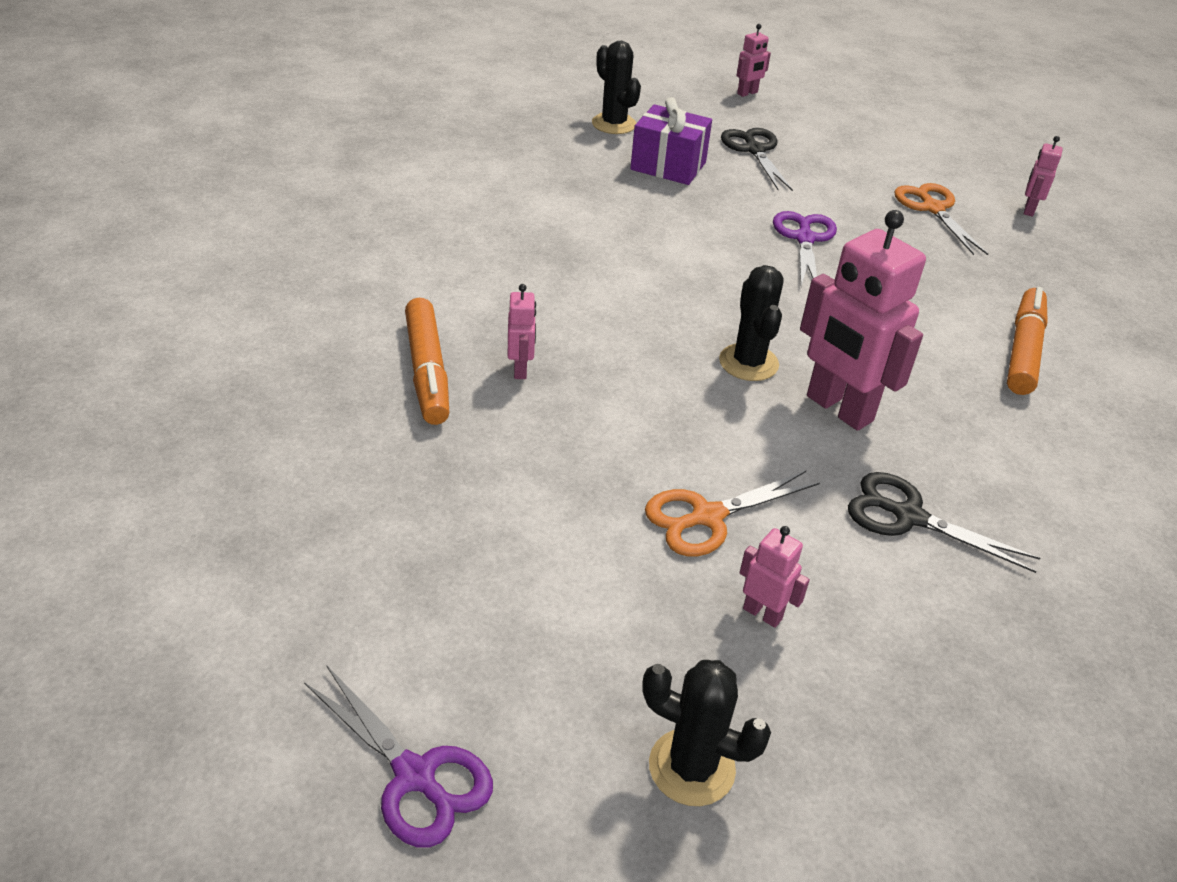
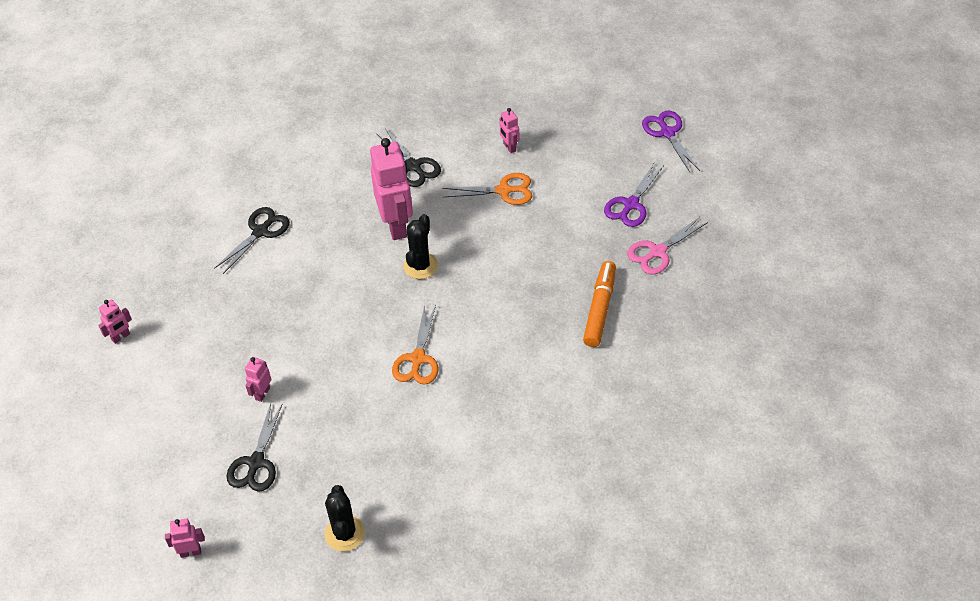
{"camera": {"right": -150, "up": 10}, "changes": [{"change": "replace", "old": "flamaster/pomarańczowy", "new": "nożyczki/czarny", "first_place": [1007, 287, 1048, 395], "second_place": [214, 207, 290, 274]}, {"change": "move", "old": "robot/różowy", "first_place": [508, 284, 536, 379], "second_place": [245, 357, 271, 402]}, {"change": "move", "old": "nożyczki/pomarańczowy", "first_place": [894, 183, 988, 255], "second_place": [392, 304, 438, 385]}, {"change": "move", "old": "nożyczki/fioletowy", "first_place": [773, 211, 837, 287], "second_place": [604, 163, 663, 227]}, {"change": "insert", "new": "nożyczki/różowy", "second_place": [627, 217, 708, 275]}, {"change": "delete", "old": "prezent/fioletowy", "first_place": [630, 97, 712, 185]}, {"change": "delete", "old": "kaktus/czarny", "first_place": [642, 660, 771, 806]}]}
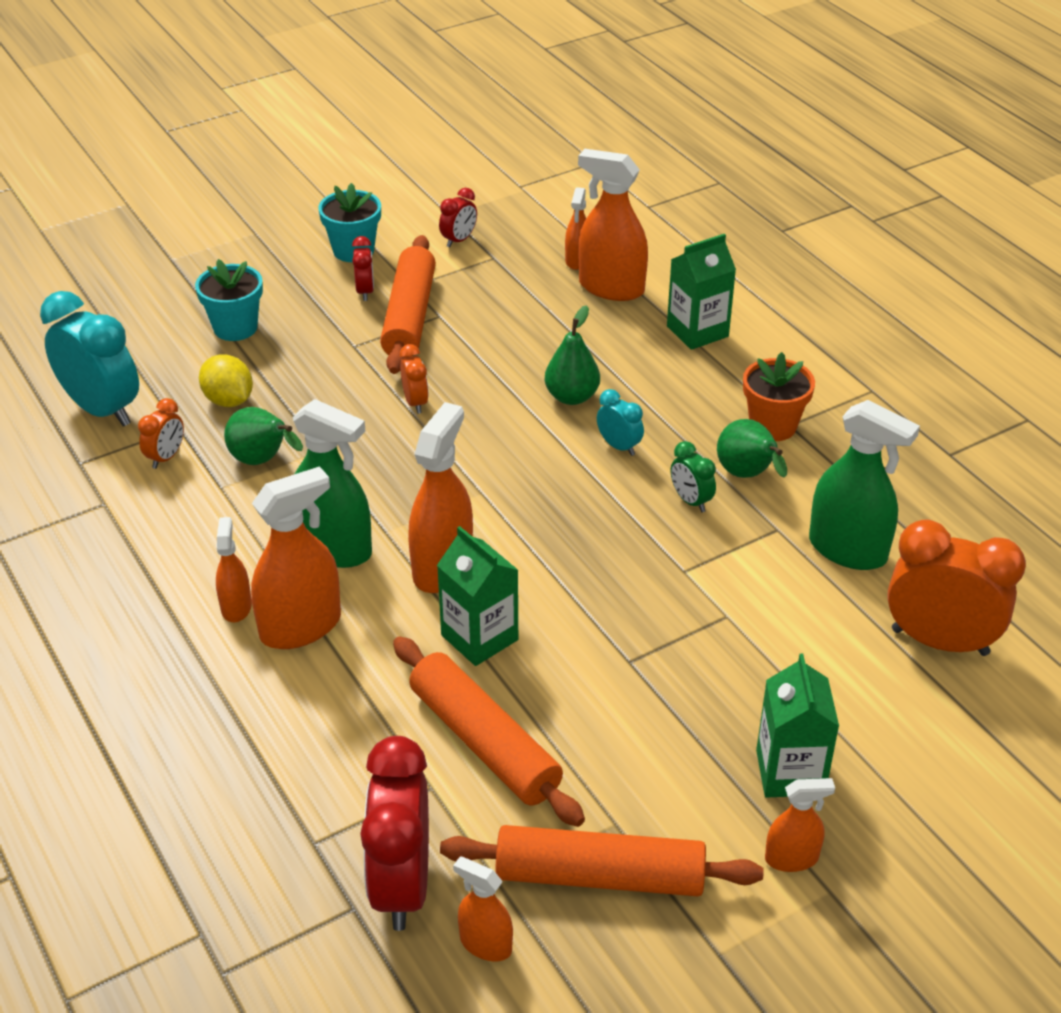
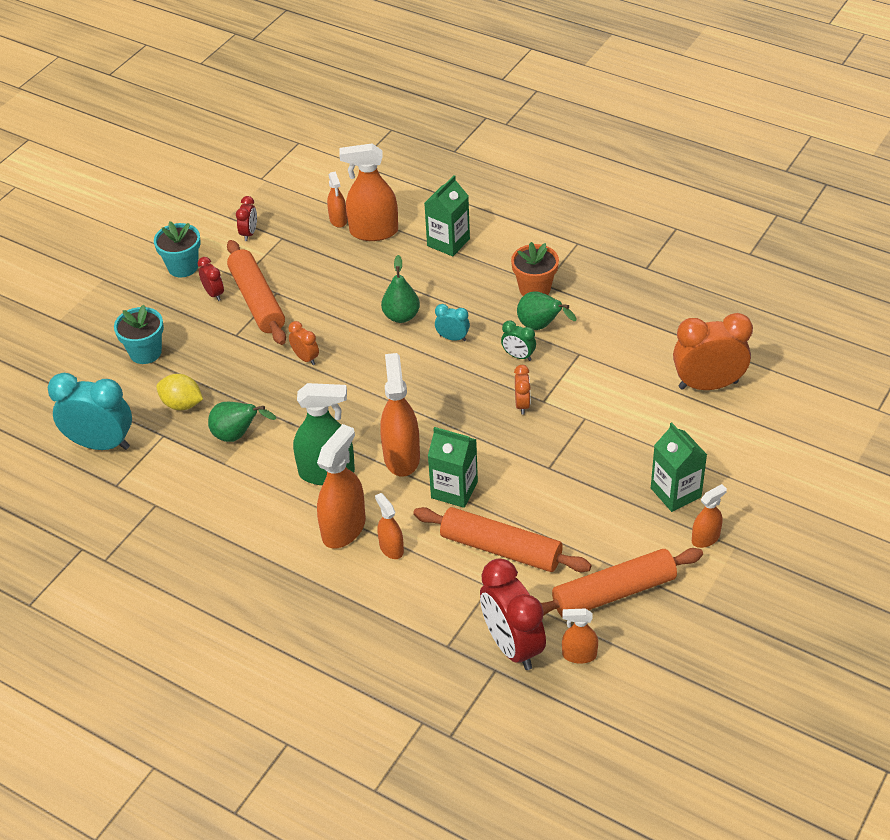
{"camera": {"right": -25, "up": 5}, "changes": [{"change": "move", "old": "spryskiwacz/pomarańczowy", "first_place": [216, 517, 252, 622], "second_place": [375, 493, 404, 559]}, {"change": "move", "old": "budzik/pomarańczowy", "first_place": [138, 398, 184, 469], "second_place": [514, 365, 530, 415]}, {"change": "delete", "old": "spryskiwacz/zielony", "first_place": [809, 400, 920, 570]}]}
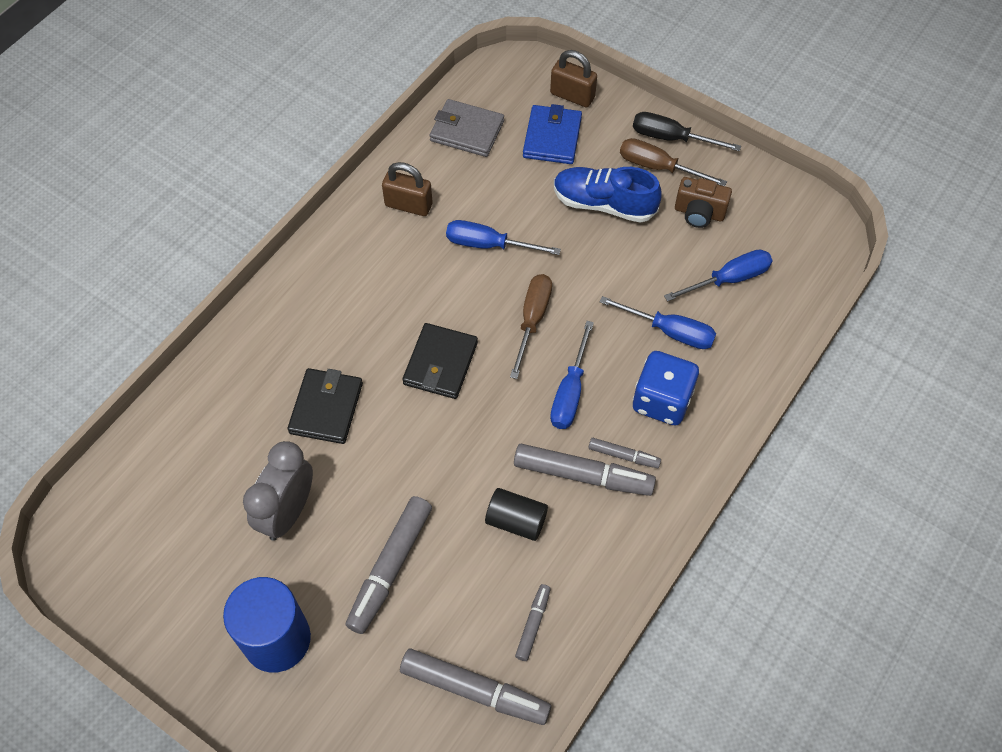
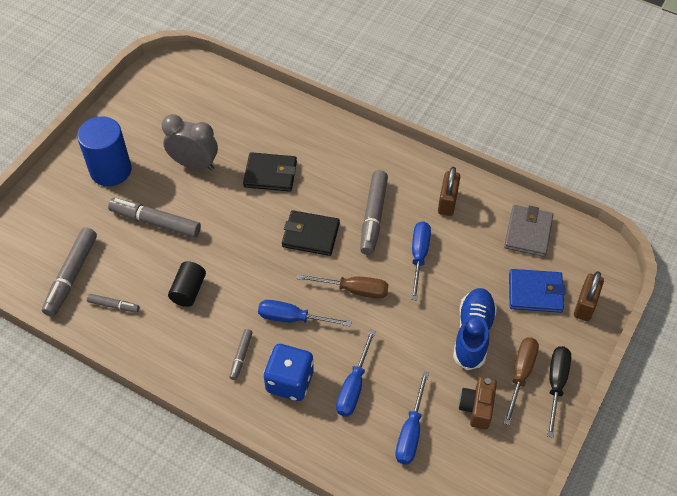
{"camera": {"right": 85, "up": -5}, "changes": [{"change": "move", "old": "flamaster/szary", "first_place": [514, 444, 656, 496], "second_place": [360, 170, 388, 255]}, {"change": "rotate", "old": "śrubokręt/niebieski", "first_place": [664, 249, 772, 302], "second_place": [395, 371, 429, 465], "degrees": 45}]}
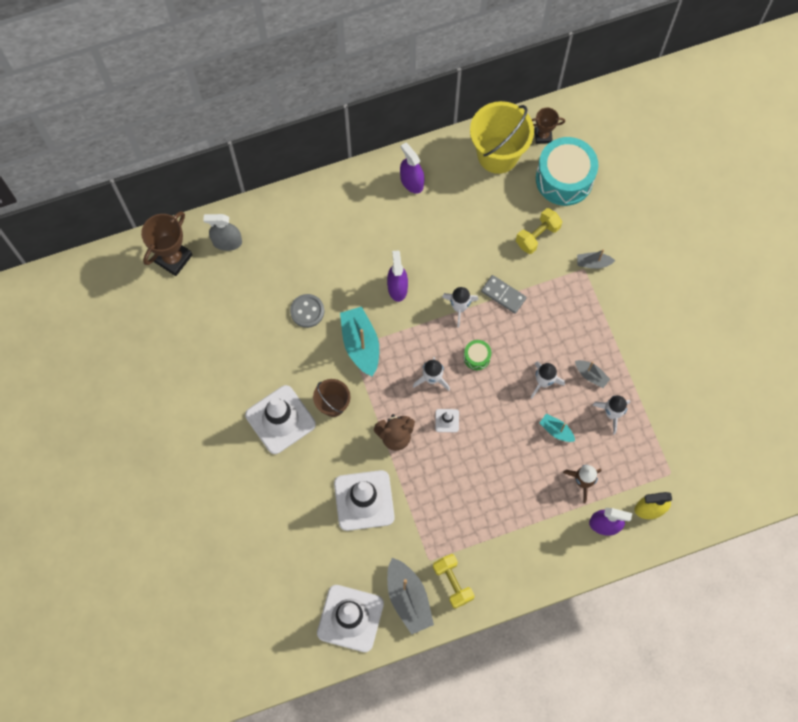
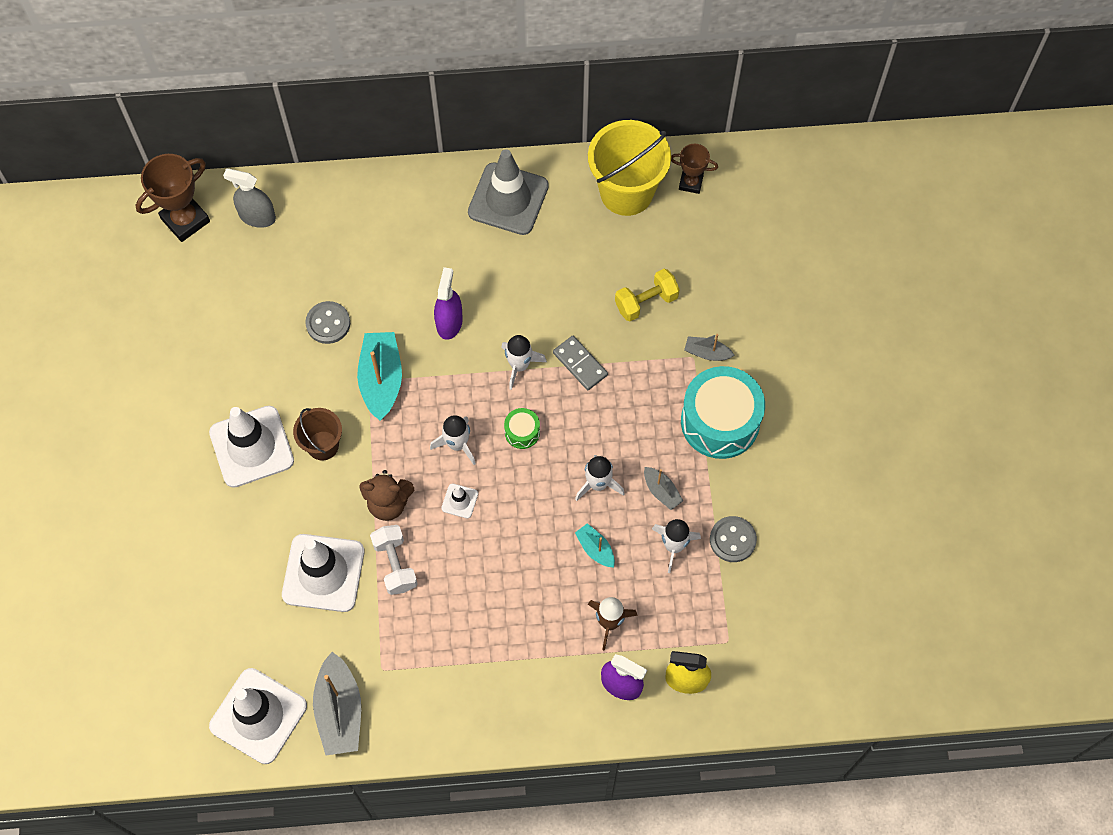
{"camera": {"right": 15, "up": -5}, "changes": [{"change": "insert", "new": "hantel/biały", "second_place": [370, 525, 418, 595]}, {"change": "replace", "old": "spryskiwacz/fioletowy", "new": "pachołek/szary", "first_place": [400, 142, 424, 194], "second_place": [468, 149, 549, 235]}, {"change": "move", "old": "bęben/turkusowy", "first_place": [536, 137, 598, 206], "second_place": [681, 366, 765, 459]}, {"change": "insert", "new": "guzik/szary", "second_place": [710, 516, 757, 562]}, {"change": "delete", "old": "hantel/żółty", "first_place": [433, 554, 475, 609]}]}
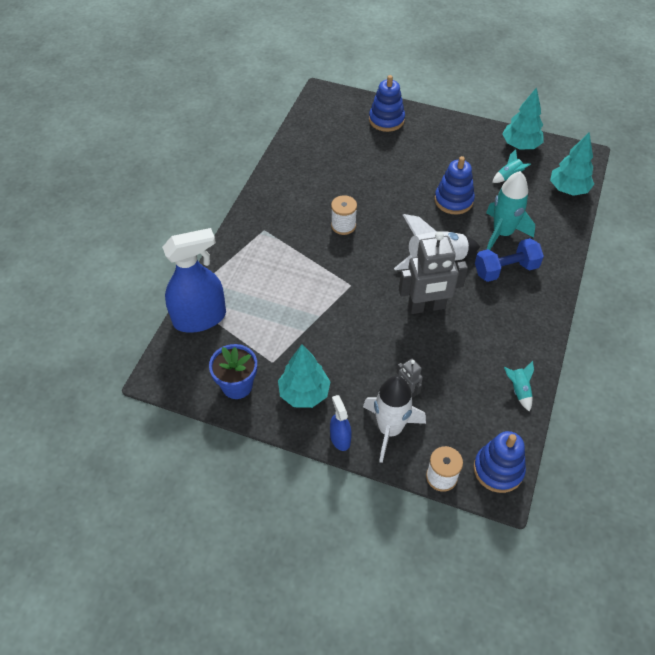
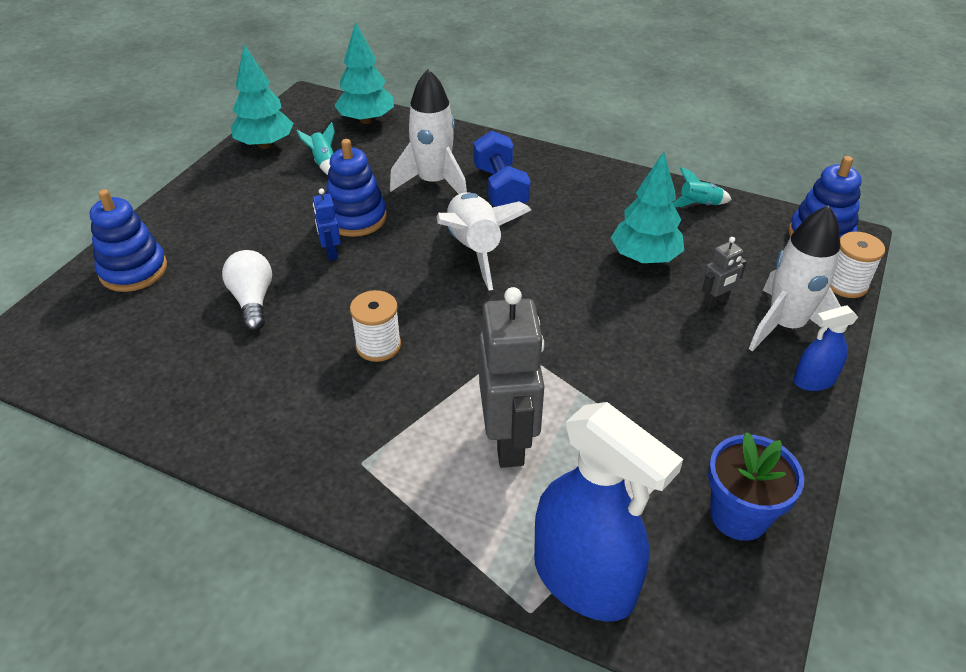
{"camera": {"right": -85, "up": -10}, "changes": [{"change": "insert", "new": "żarówka/biały", "second_place": [222, 250, 272, 331]}, {"change": "insert", "new": "robot/niebieski", "second_place": [313, 188, 341, 261]}, {"change": "recolor", "old": "rakieta/turkusowy", "new": "rakieta/biały", "first_place": [486, 171, 535, 250], "second_place": [390, 69, 467, 194]}, {"change": "move", "old": "robot/szary", "first_place": [399, 231, 468, 314], "second_place": [479, 287, 544, 468]}, {"change": "rotate", "old": "spryskiwacz/niebieski", "first_place": [162, 228, 226, 333], "second_place": [534, 402, 683, 622], "degrees": 150}, {"change": "move", "old": "drzewko/turkusowy", "first_place": [278, 344, 331, 408], "second_place": [611, 152, 684, 263]}]}
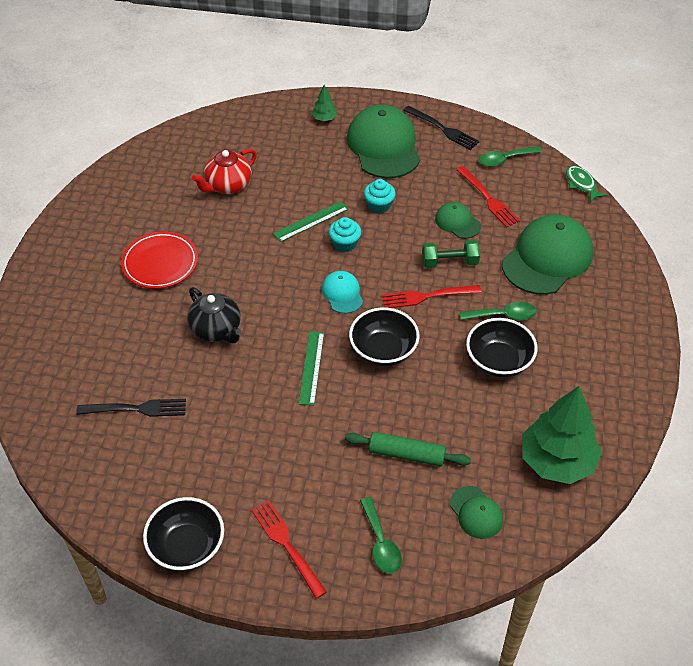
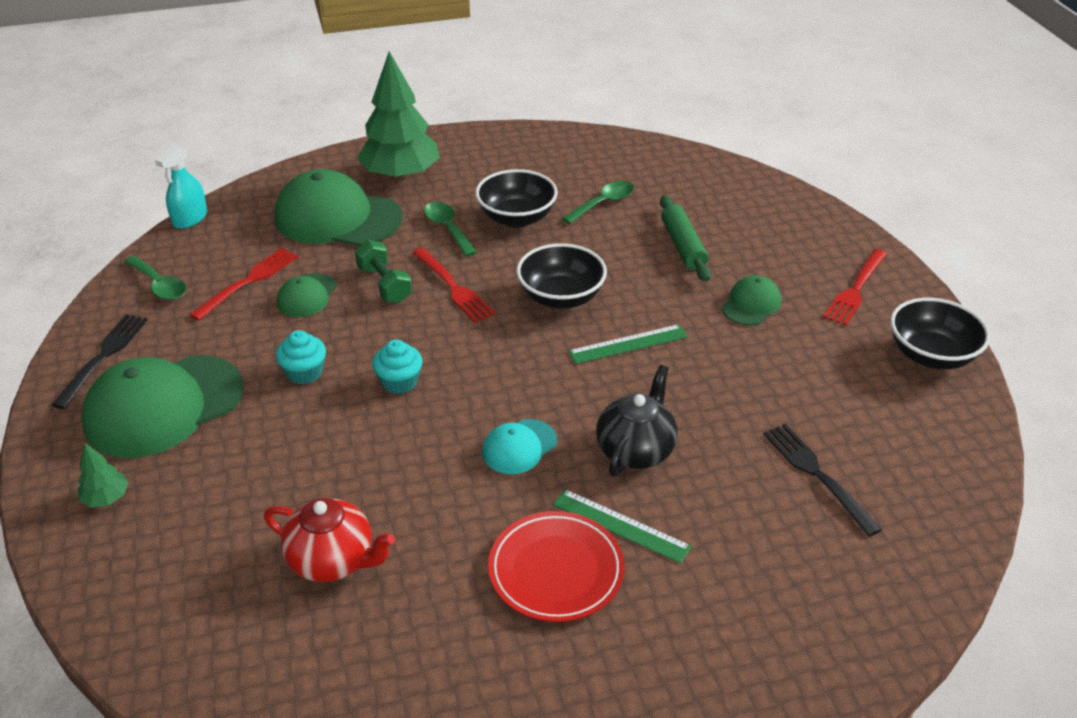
{"camera": {"right": -115, "up": -10}, "changes": [{"change": "replace", "old": "ryba/zielony", "new": "spryskiwacz/turkusowy", "first_place": [566, 165, 608, 203], "second_place": [155, 145, 207, 229]}, {"change": "move", "old": "drzewko/zielony", "first_place": [522, 386, 602, 484], "second_place": [357, 51, 440, 180]}, {"change": "move", "old": "czapka/turkusowy", "first_place": [322, 271, 363, 314], "second_place": [482, 419, 557, 474]}, {"change": "move", "old": "linijka/zielony", "first_place": [273, 201, 349, 242], "second_place": [553, 489, 692, 564]}, {"change": "move", "old": "łyżka/zielony", "first_place": [360, 497, 402, 574], "second_place": [562, 181, 634, 224]}, {"change": "move", "old": "czapka/zielony", "first_place": [450, 486, 503, 539], "second_place": [722, 275, 781, 325]}]}
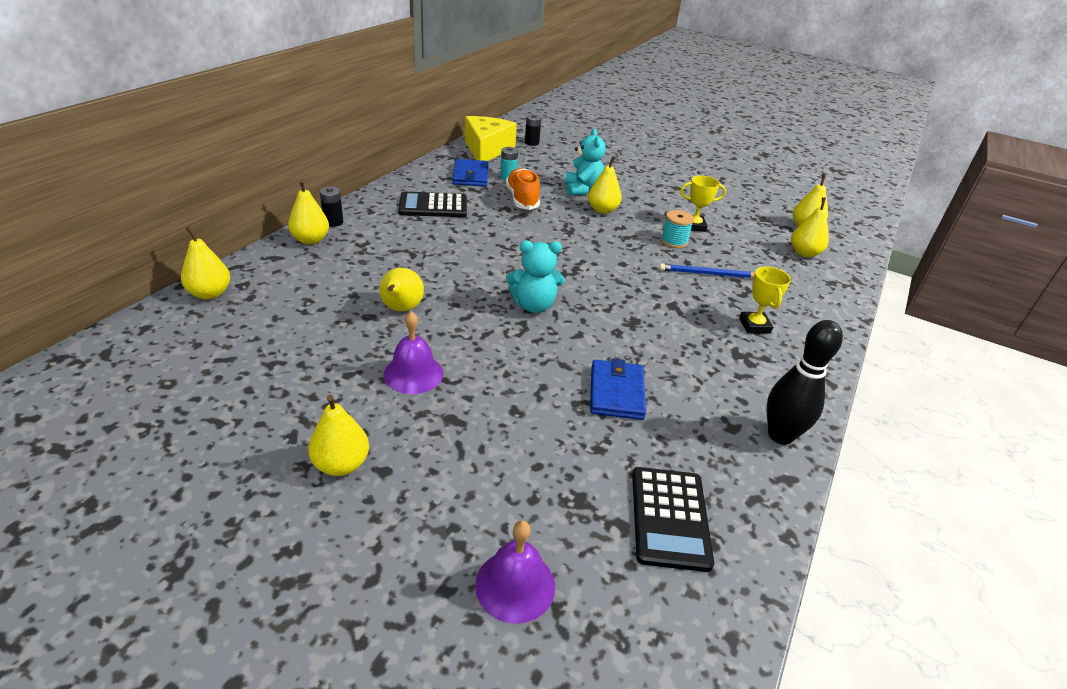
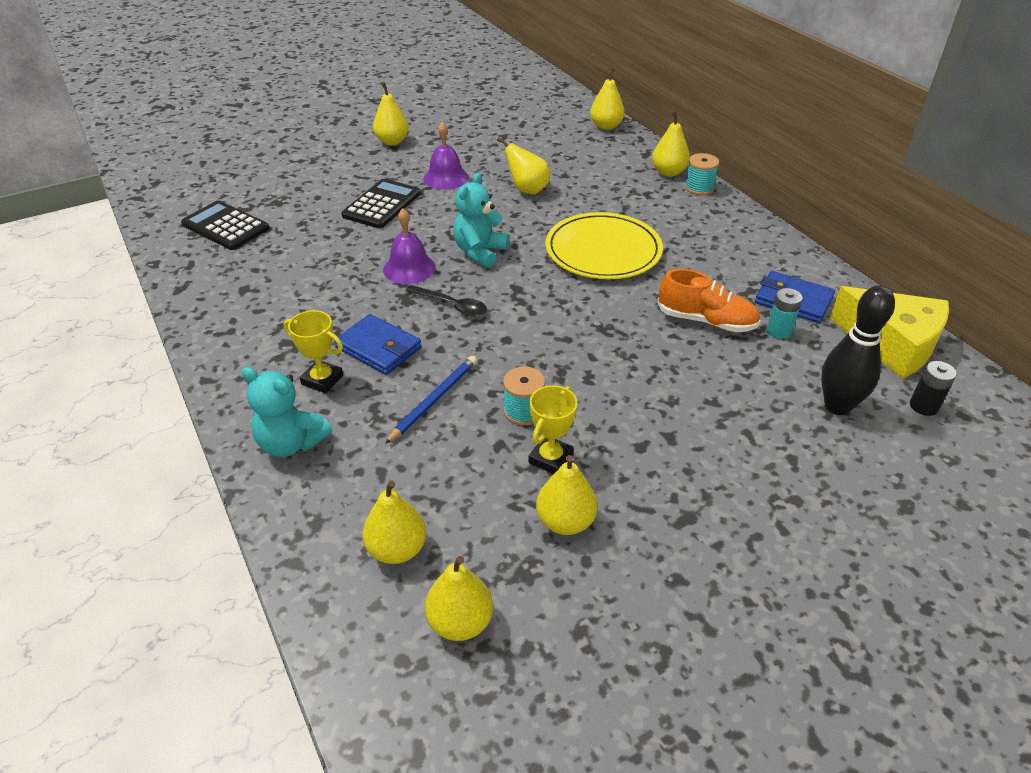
{"camera": {"right": 125, "up": 5}, "changes": [{"change": "move", "old": "miś/turkusowy", "first_place": [564, 129, 606, 196], "second_place": [241, 367, 332, 457]}, {"change": "move", "old": "portfel/niebieski", "first_place": [590, 358, 646, 420], "second_place": [334, 314, 422, 375]}, {"change": "move", "old": "kalkulator/czarny", "first_place": [398, 192, 467, 217], "second_place": [341, 179, 421, 228]}, {"change": "move", "old": "dzwonek/fioletowy", "first_place": [475, 521, 555, 624], "second_place": [383, 209, 436, 284]}, {"change": "insert", "new": "łyżka/czarny", "second_place": [406, 285, 487, 317]}, {"change": "move", "old": "gruszka/żółty", "first_place": [588, 156, 622, 214], "second_place": [536, 455, 598, 535]}, {"change": "insert", "new": "talerz/żółty", "second_place": [546, 212, 663, 279]}, {"change": "replace", "old": "bateria/czarny", "new": "szpulka/turkusowy", "first_place": [320, 187, 343, 227], "second_place": [685, 153, 719, 195]}, {"change": "move", "old": "kręgiel/czarny", "first_place": [767, 320, 843, 445], "second_place": [821, 285, 895, 415]}]}
